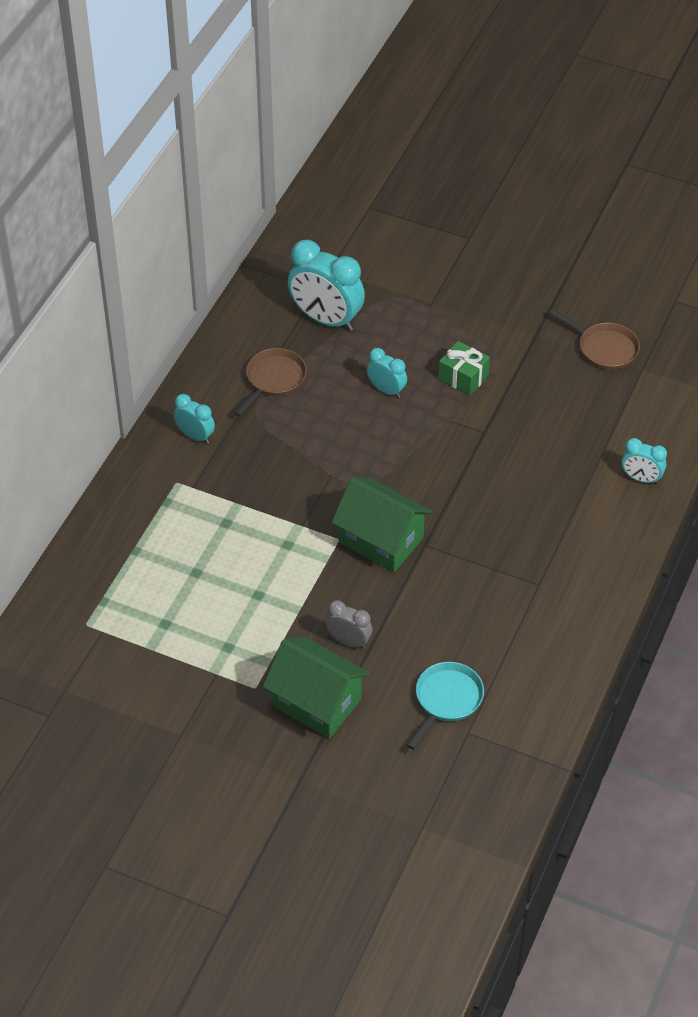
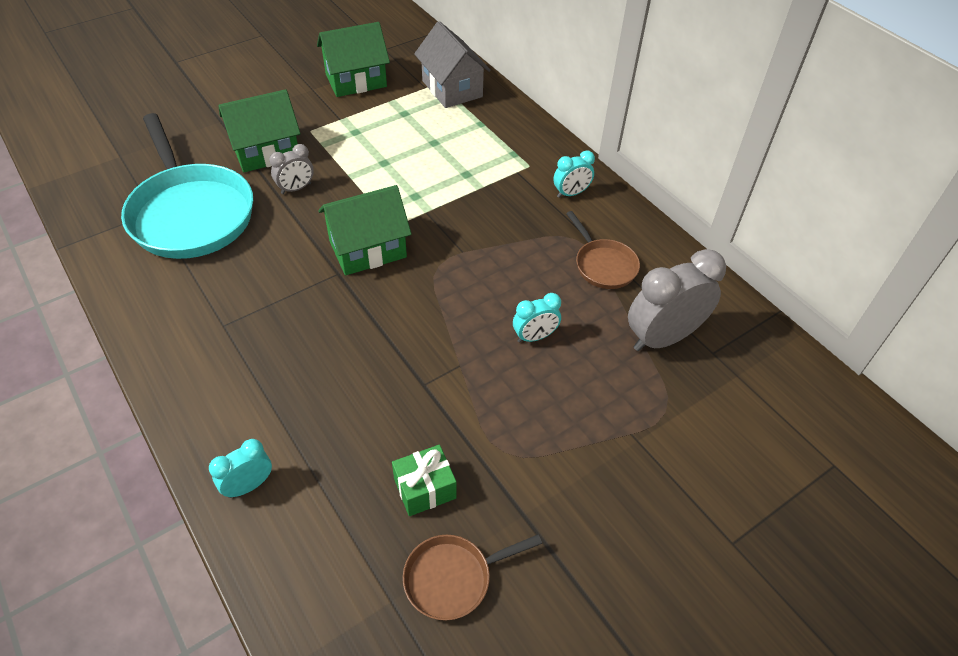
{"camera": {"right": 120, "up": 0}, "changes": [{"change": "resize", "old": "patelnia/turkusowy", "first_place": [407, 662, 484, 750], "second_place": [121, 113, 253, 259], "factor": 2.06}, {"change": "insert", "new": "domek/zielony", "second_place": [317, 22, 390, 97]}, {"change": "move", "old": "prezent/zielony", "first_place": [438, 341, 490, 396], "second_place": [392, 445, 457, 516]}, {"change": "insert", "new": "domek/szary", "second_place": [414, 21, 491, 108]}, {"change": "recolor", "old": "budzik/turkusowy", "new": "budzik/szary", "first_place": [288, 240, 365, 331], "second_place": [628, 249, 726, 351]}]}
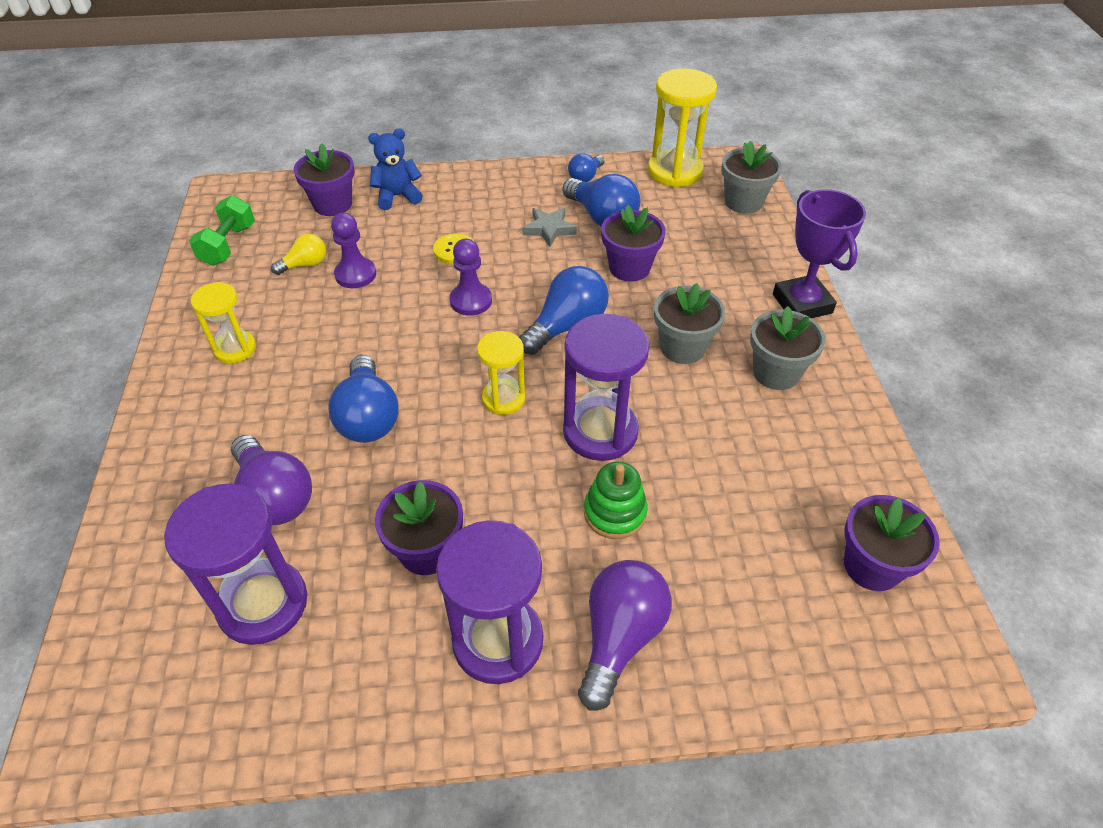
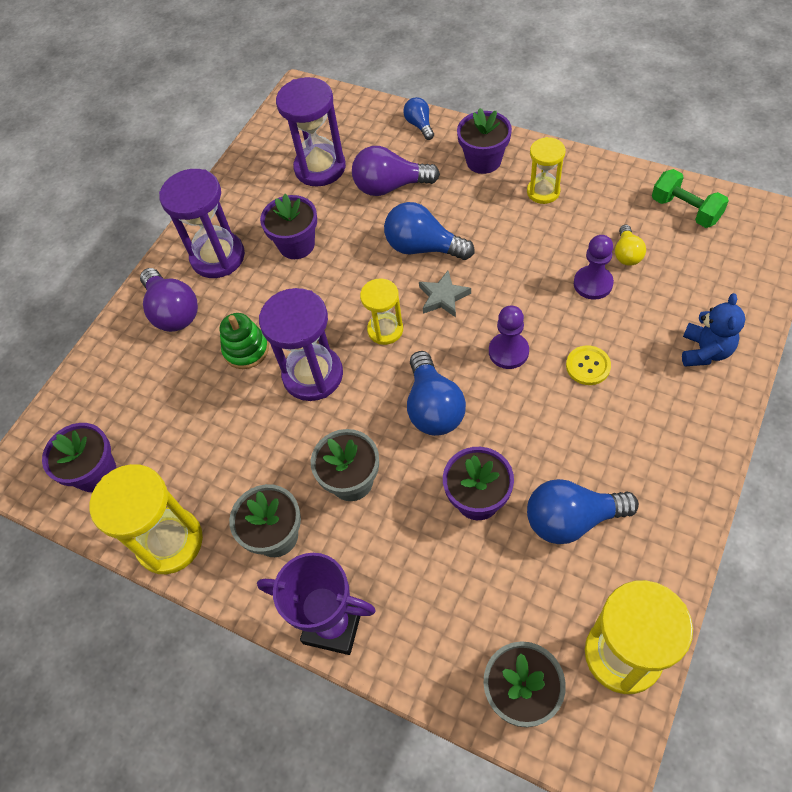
{"camera": {"right": 130, "up": 10}, "changes": [{"change": "insert", "new": "klepsydra/żółty", "second_place": [90, 464, 203, 574]}, {"change": "move", "old": "żarówka/niebieski", "first_place": [568, 153, 605, 182], "second_place": [403, 97, 434, 140]}, {"change": "move", "old": "gwiazda/szary", "first_place": [522, 208, 577, 247], "second_place": [419, 271, 471, 317]}, {"change": "move", "old": "doniczka/fioletowy", "first_place": [293, 143, 355, 216], "second_place": [457, 108, 512, 174]}]}
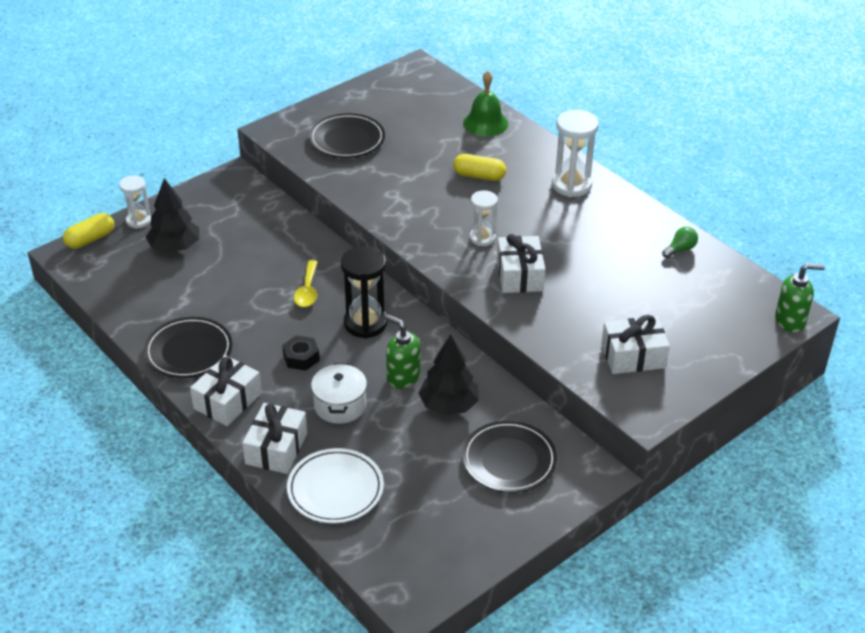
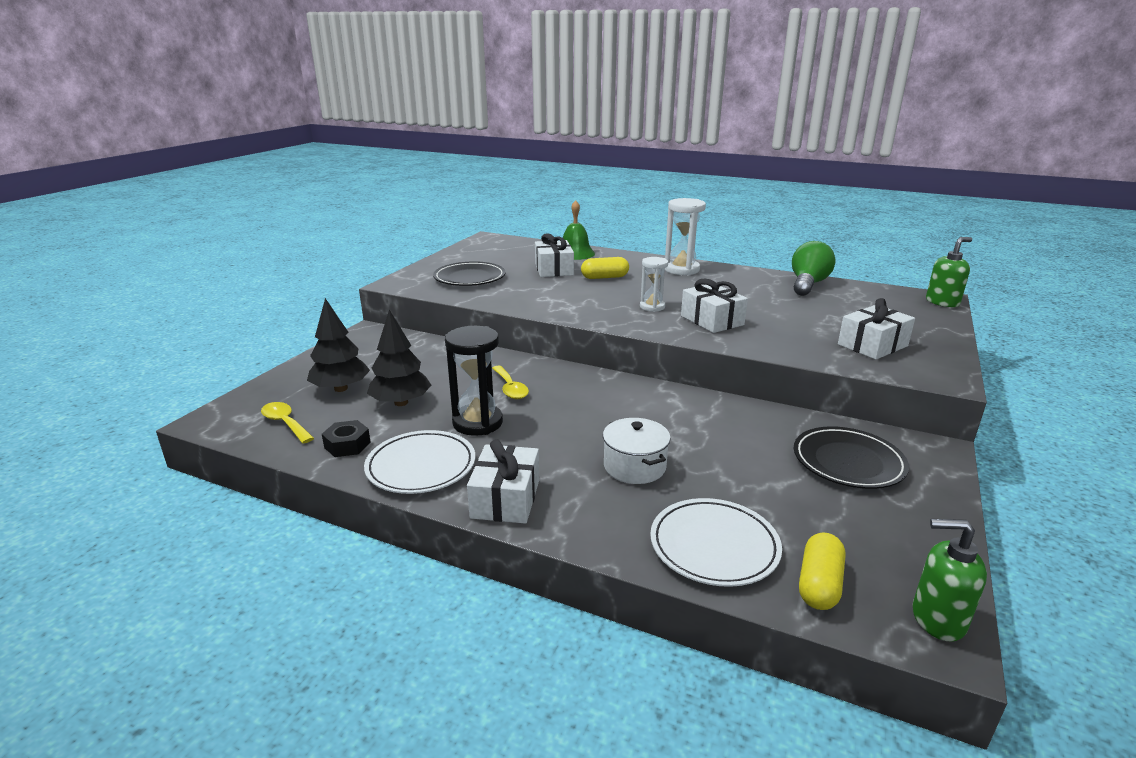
{"camera": {"right": -25, "up": -15}, "changes": [{"change": "insert", "new": "łyżka/żółty", "second_place": [261, 402, 314, 444]}, {"change": "move", "old": "nakrętka/czarny", "first_place": [282, 335, 320, 371], "second_place": [322, 420, 371, 457]}, {"change": "recolor", "old": "talerz/czarny", "new": "talerz/biały", "first_place": [144, 317, 232, 378], "second_place": [364, 430, 475, 494]}, {"change": "move", "old": "drzewko/czarny", "first_place": [418, 334, 479, 415], "second_place": [367, 310, 431, 406]}, {"change": "move", "old": "klepsydra/czarny", "first_place": [341, 246, 387, 339], "second_place": [445, 326, 503, 436]}, {"change": "move", "old": "prezent/biały", "first_place": [242, 403, 307, 474], "second_place": [535, 233, 574, 277]}, {"change": "resize", "old": "żarówka/zielony", "first_place": [662, 227, 698, 258], "second_place": [792, 241, 835, 296], "factor": 2.02}, {"change": "move", "old": "kapsułka/żółty", "first_place": [63, 213, 114, 249], "second_place": [799, 532, 846, 610]}, {"change": "move", "old": "dozownik mydła/zielony", "first_place": [386, 315, 420, 388], "second_place": [912, 519, 987, 642]}, {"change": "delete", "old": "klepsydra/biały", "first_place": [119, 175, 151, 229]}]}
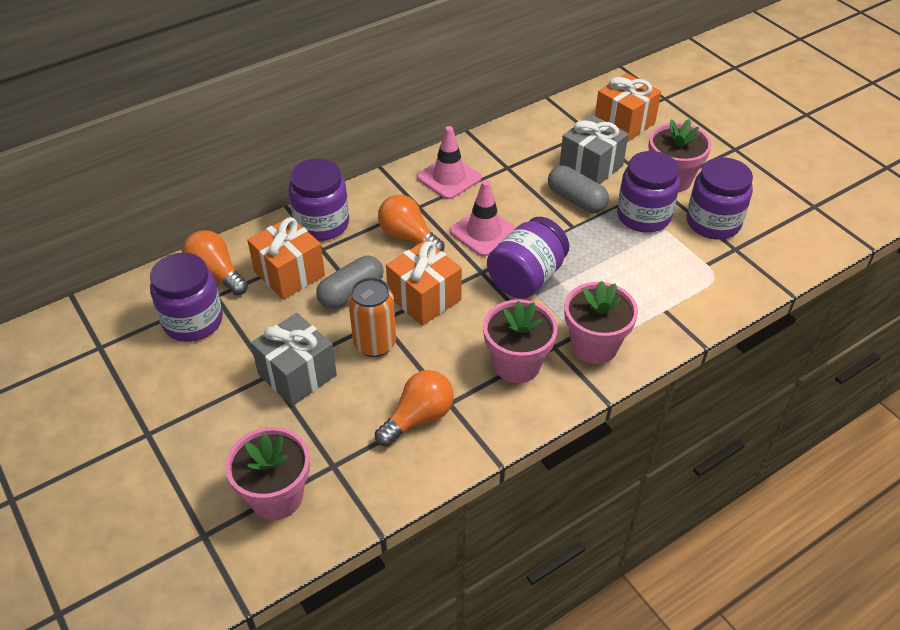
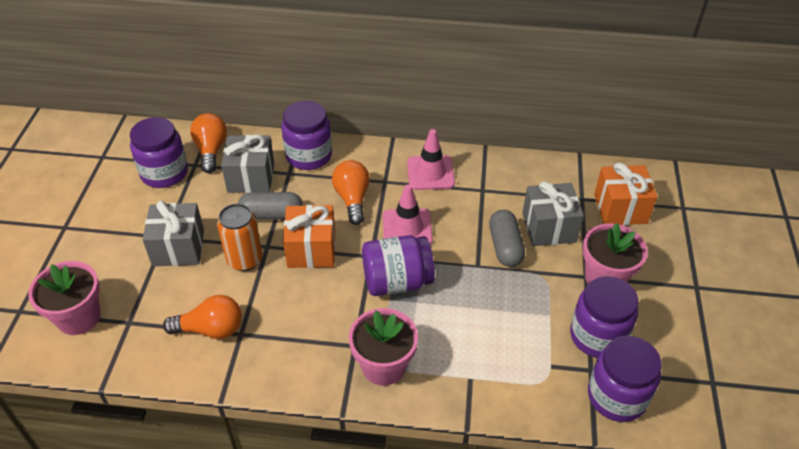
{"camera": {"right": 40, "up": 0}, "changes": [{"change": "recolor", "old": "prezent/pomarańczowy", "new": "prezent/szary", "first_place": [247, 216, 325, 300], "second_place": [221, 135, 274, 193]}, {"change": "move", "old": "słoik/fioletowy", "first_place": [617, 151, 680, 233], "second_place": [588, 336, 662, 422]}, {"change": "delete", "old": "doniczka/różowy", "first_place": [483, 299, 558, 383]}]}
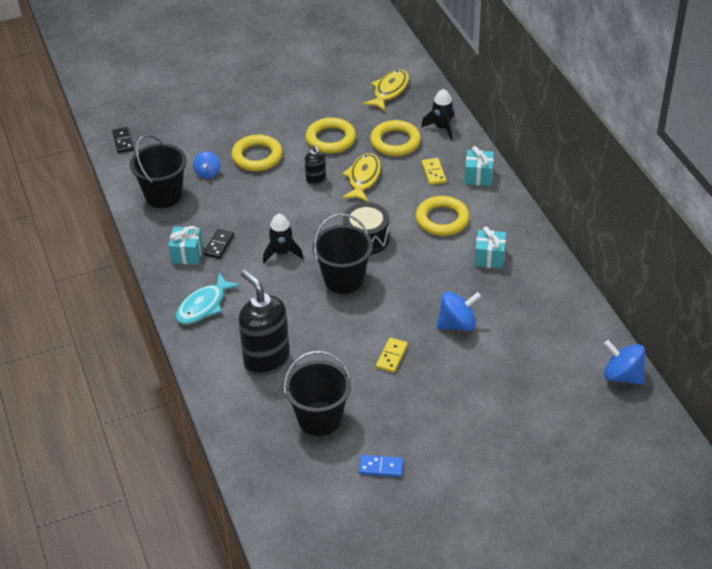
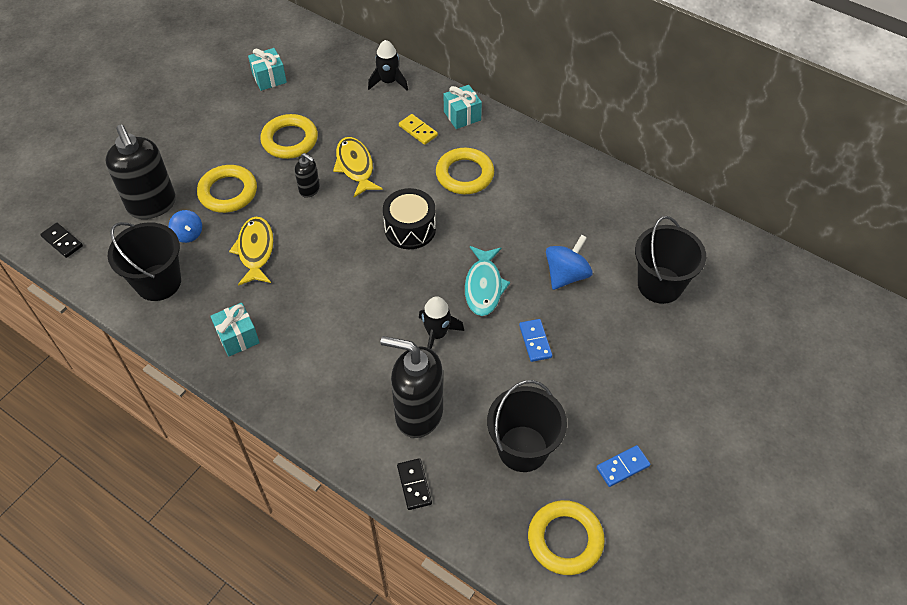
{"camera": {"right": -35, "up": 10}, "changes": [{"change": "insert", "new": "dozownik mydła/czarny", "second_place": [105, 125, 176, 219]}, {"change": "move", "old": "ryba/żółty", "first_place": [363, 69, 409, 111], "second_place": [229, 217, 274, 286]}, {"change": "move", "old": "prezent/turkusowy", "first_place": [474, 226, 506, 269], "second_place": [248, 48, 287, 91]}, {"change": "move", "old": "kostka domina/czarny", "first_place": [204, 229, 234, 259], "second_place": [397, 458, 432, 510]}, {"change": "move", "old": "rakieta/czarny", "first_place": [263, 214, 303, 263], "second_place": [419, 296, 464, 349]}, {"change": "move", "old": "ryba/turkusowy", "first_place": [176, 273, 241, 324], "second_place": [465, 246, 510, 316]}, {"change": "recolor", "old": "kostka domina/żółty", "new": "kostka domina/niebieski", "first_place": [376, 338, 408, 373], "second_place": [519, 319, 552, 362]}, {"change": "move", "old": "pierścień/żółty", "first_place": [370, 120, 421, 156], "second_place": [528, 500, 605, 575]}, {"change": "move", "old": "wiadro/czarny", "first_place": [312, 214, 373, 294], "second_place": [635, 216, 706, 304]}, {"change": "delete", "old": "bączek/niebieski", "first_place": [604, 340, 645, 385]}]}
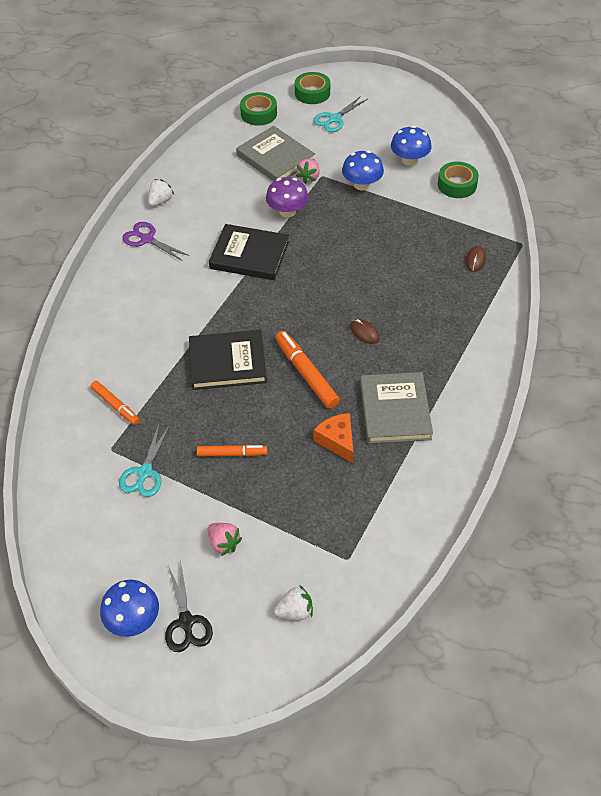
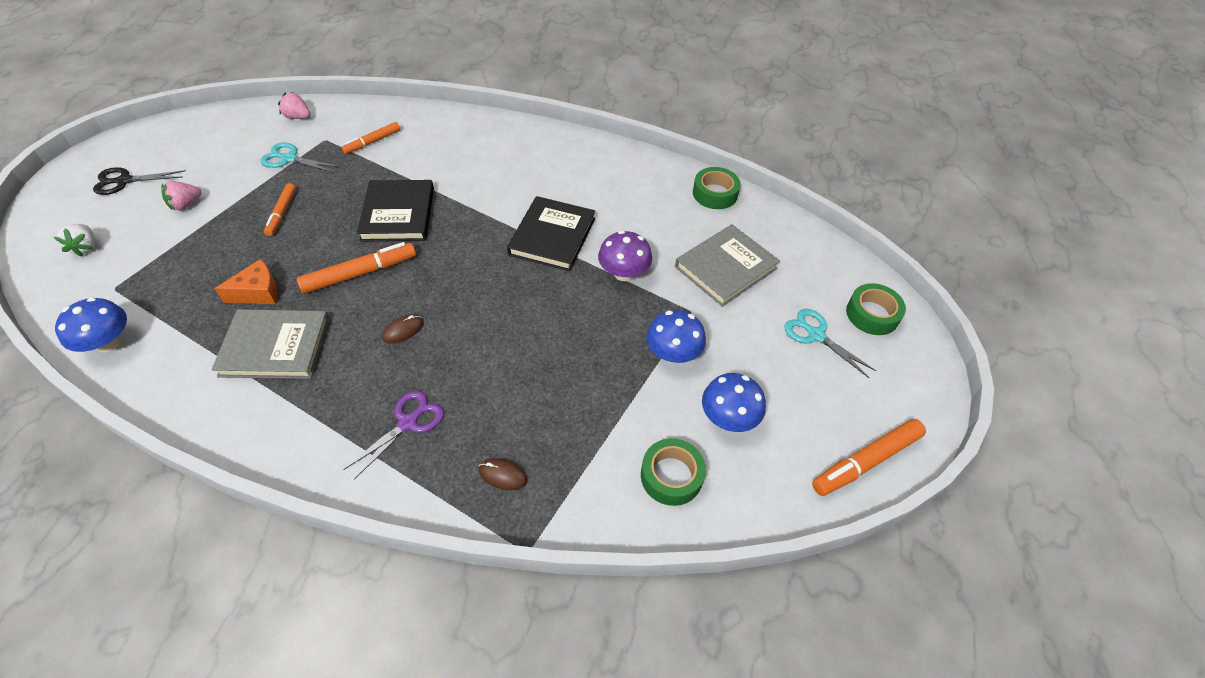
{"camera": {"right": 90, "up": 0}, "changes": [{"change": "move", "old": "grzyb/niebieski", "first_place": [100, 580, 159, 637], "second_place": [55, 297, 127, 353]}, {"change": "move", "old": "truskawka/różowy", "first_place": [296, 159, 320, 184], "second_place": [278, 92, 310, 119]}, {"change": "move", "old": "nożyczki/fioletowy", "first_place": [122, 222, 189, 261], "second_place": [343, 391, 444, 479]}, {"change": "move", "old": "taśma klejąca/zielony", "first_place": [240, 92, 277, 126], "second_place": [693, 167, 741, 209]}, {"change": "insert", "new": "flamaster/pomarańczowy", "second_place": [812, 419, 926, 496]}, {"change": "delete", "old": "truskawka/biały", "first_place": [148, 179, 174, 206]}]}
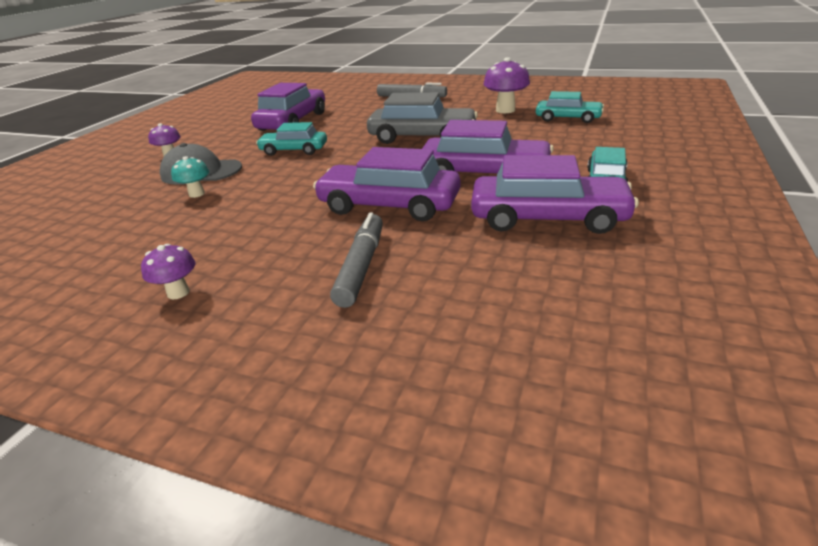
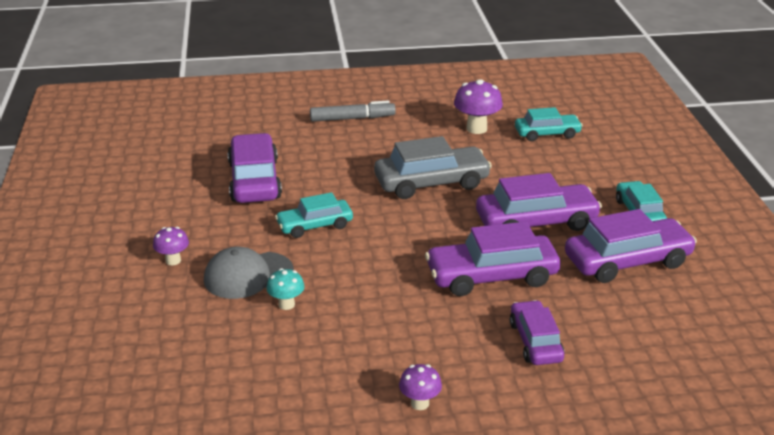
{"camera": {"right": -30, "up": 0}, "changes": [{"change": "replace", "old": "flamaster/szary", "new": "samochód/fioletowy", "first_place": [330, 212, 383, 308], "second_place": [510, 300, 564, 365]}]}
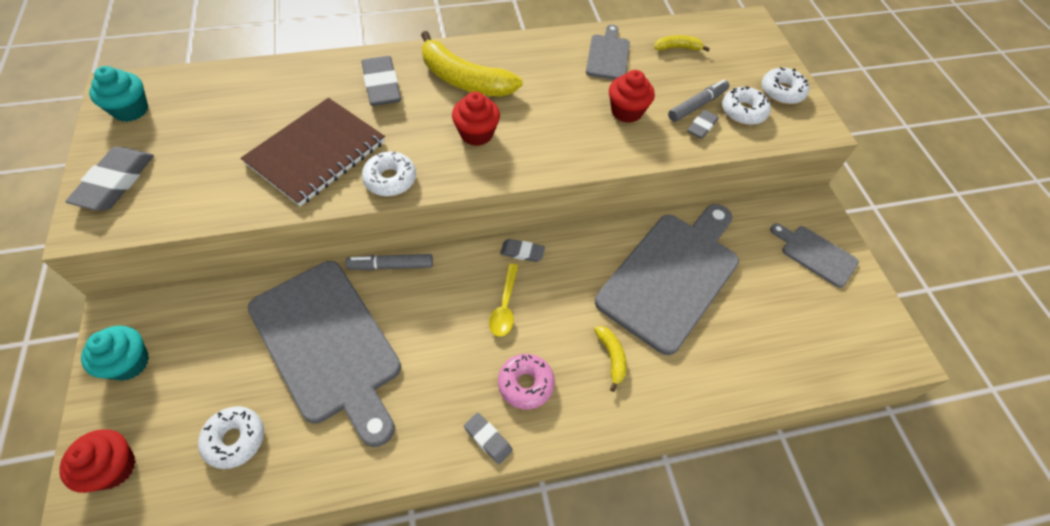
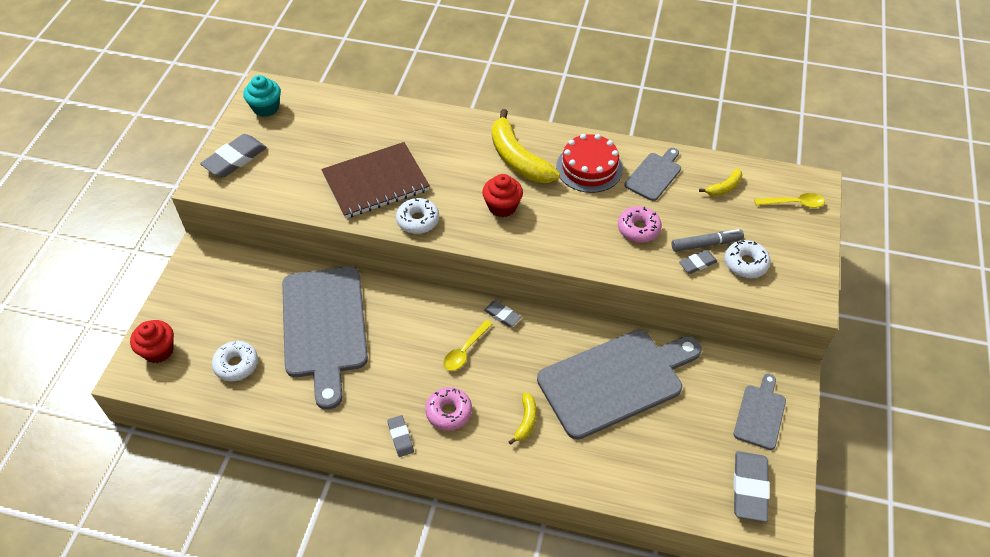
{"camera": {"right": 30, "up": -5}, "changes": [{"change": "insert", "new": "tort/czerwony", "second_place": [556, 134, 623, 193]}, {"change": "replace", "old": "muffinka/czerwony", "new": "donut/różowy", "first_place": [609, 70, 655, 123], "second_place": [618, 206, 662, 243]}, {"change": "rotate", "old": "banan/żółty", "first_place": [654, 35, 710, 52], "second_place": [699, 168, 742, 196], "degrees": 120}, {"change": "move", "old": "gumka do mazania/szary", "first_place": [361, 56, 401, 106], "second_place": [733, 451, 770, 522]}, {"change": "rotate", "old": "deska do krojenia/szary", "first_place": [770, 223, 859, 288], "second_place": [734, 374, 786, 450], "degrees": 45}, {"change": "insert", "new": "łyżka/żółty", "second_place": [754, 193, 825, 208]}, {"change": "delete", "old": "muffinka/turkusowy", "first_place": [81, 326, 149, 381]}, {"change": "delete", "old": "flamaster/szary", "first_place": [346, 254, 433, 270]}, {"change": "delete", "old": "donut/biały", "first_place": [761, 67, 809, 104]}]}
